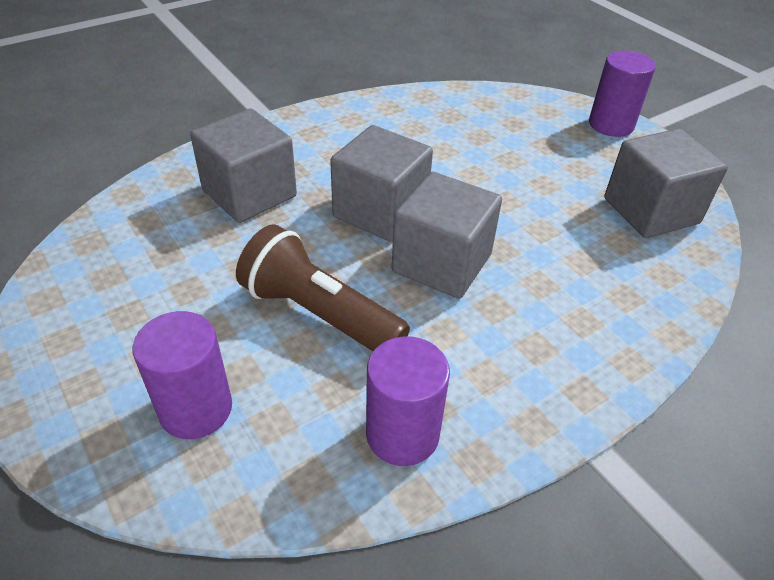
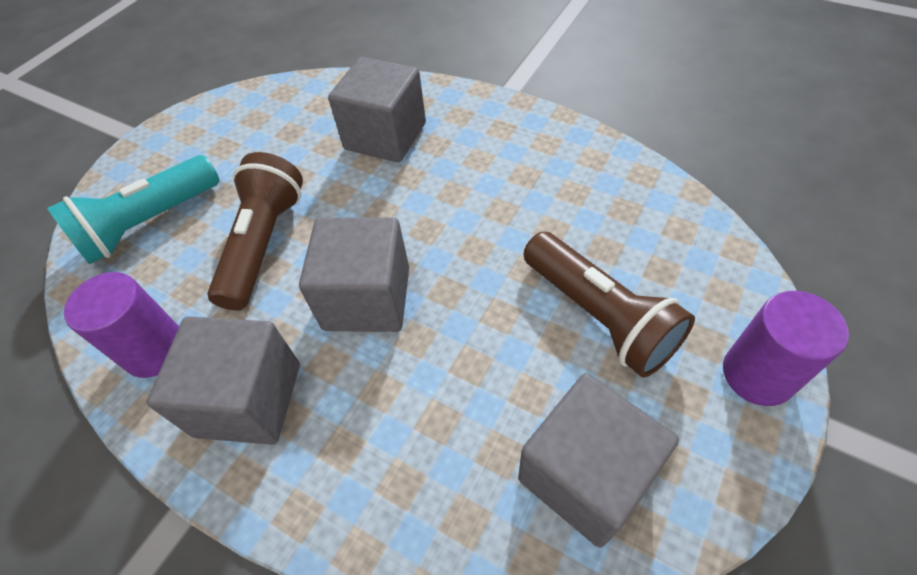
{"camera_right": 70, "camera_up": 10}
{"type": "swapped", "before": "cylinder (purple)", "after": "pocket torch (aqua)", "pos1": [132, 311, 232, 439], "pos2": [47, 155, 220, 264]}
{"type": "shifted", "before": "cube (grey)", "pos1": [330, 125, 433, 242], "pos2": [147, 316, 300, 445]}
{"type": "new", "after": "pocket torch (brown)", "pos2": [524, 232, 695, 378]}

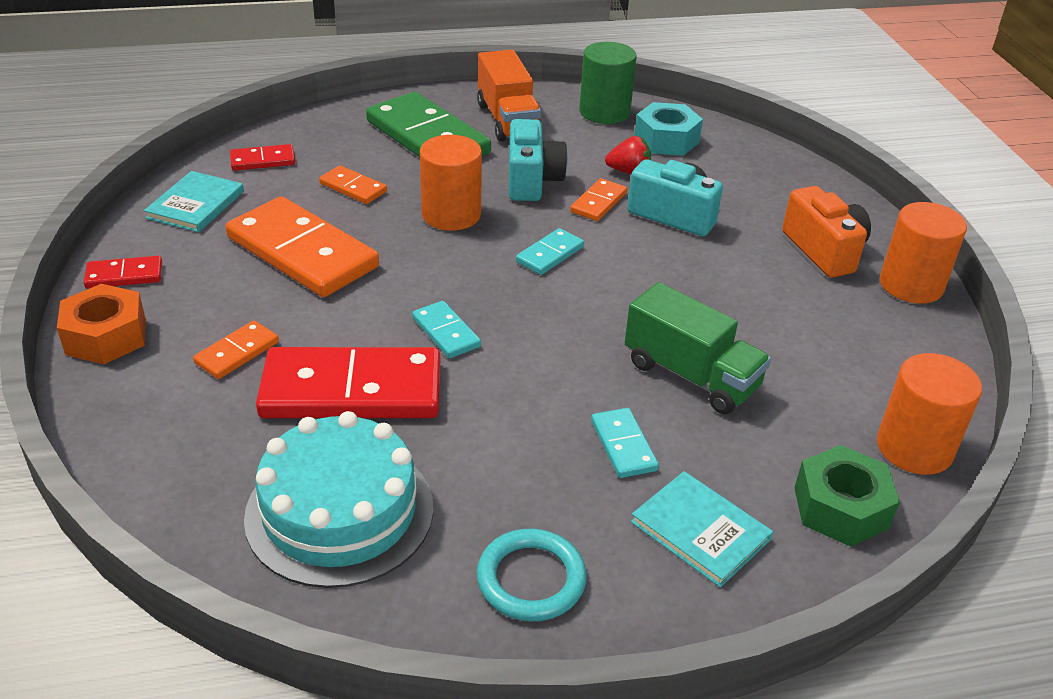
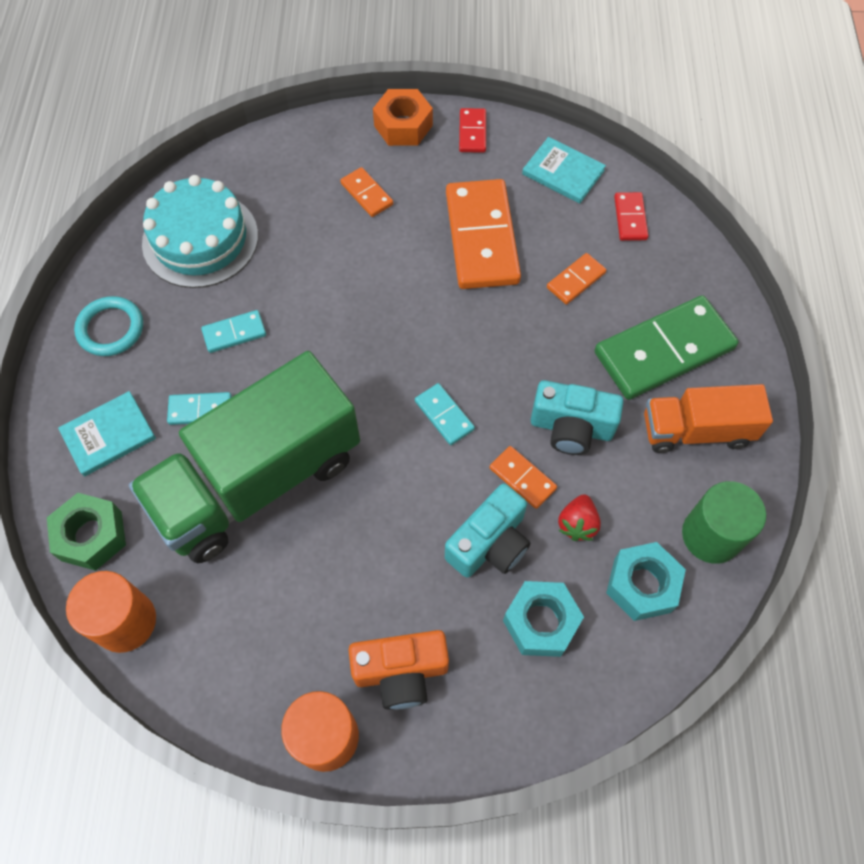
{"camera_right": 105, "camera_up": 25}
{"type": "scaled", "before": "truck (emerald)", "pos1": [625, 282, 771, 414], "pos2": [129, 351, 360, 563], "scale": 1.84}
{"type": "shifted", "before": "domino tile (aqua)", "pos1": [412, 301, 481, 358], "pos2": [201, 310, 266, 353]}
{"type": "rotated", "before": "domino tile (orange)", "pos1": [226, 196, 379, 297], "pos2": [446, 179, 521, 289], "turn": -60}
{"type": "new", "after": "hex nut (aqua)", "pos2": [503, 581, 584, 657]}
{"type": "gone", "before": "domino tile (red)", "pos1": [256, 347, 440, 418]}
{"type": "gone", "before": "cylinder (orange)", "pos1": [420, 135, 482, 231]}

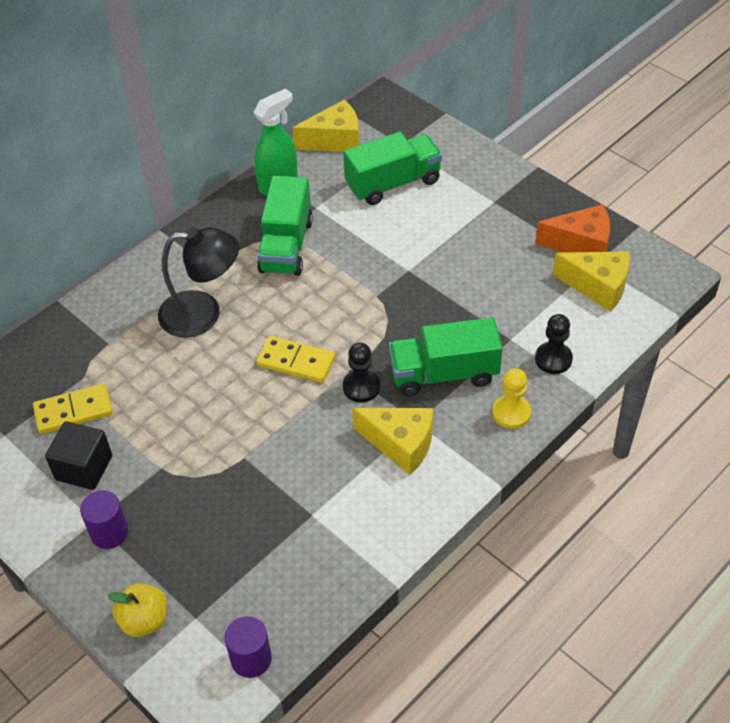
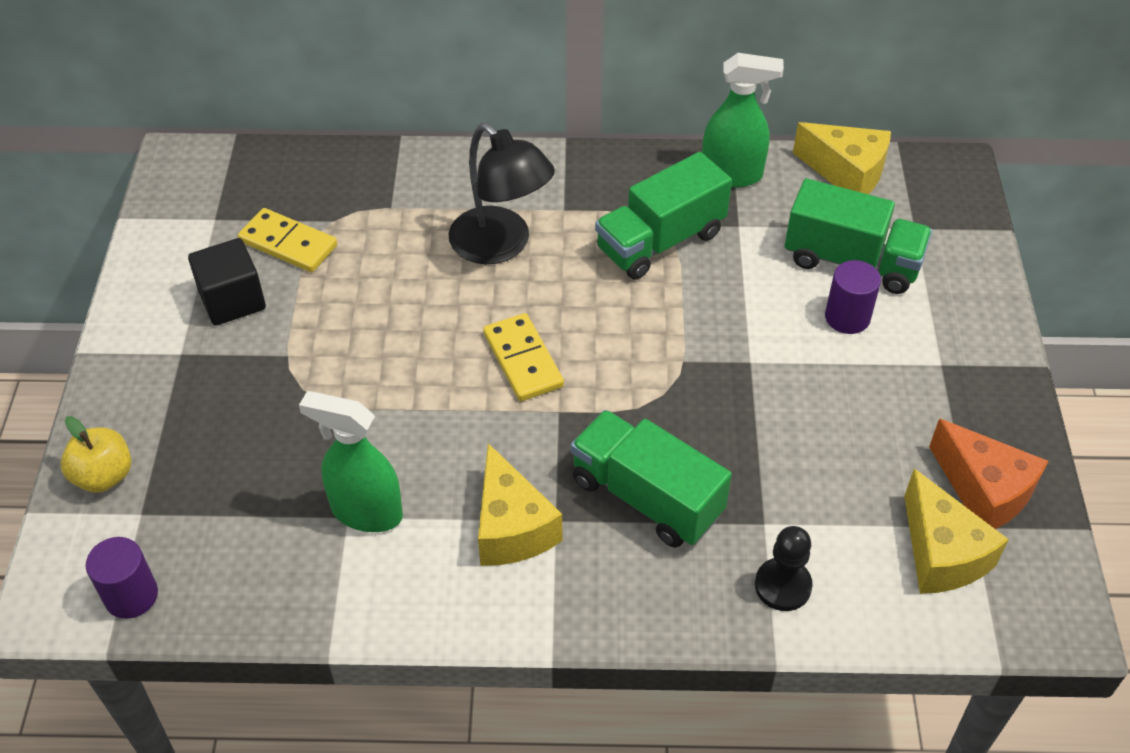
{"camera_right": 45, "camera_up": 0}
{"type": "new", "after": "spray cleaner (emerald)", "pos2": [299, 391, 403, 532]}
{"type": "shifted", "before": "cylinder (purple)", "pos1": [80, 490, 128, 549], "pos2": [825, 260, 881, 334]}
{"type": "gone", "before": "chess pawn (ebony)", "pos1": [343, 342, 380, 402]}
{"type": "gone", "before": "chess pawn (bright yellow)", "pos1": [492, 368, 531, 429]}

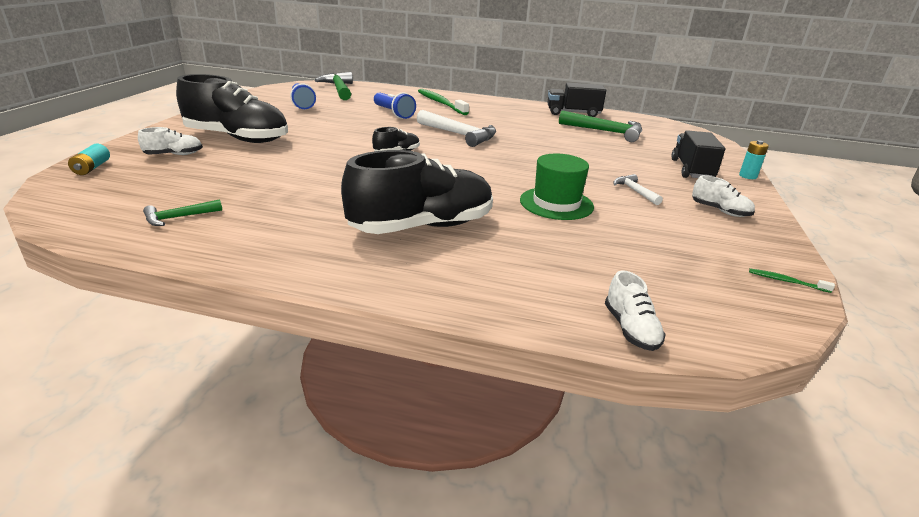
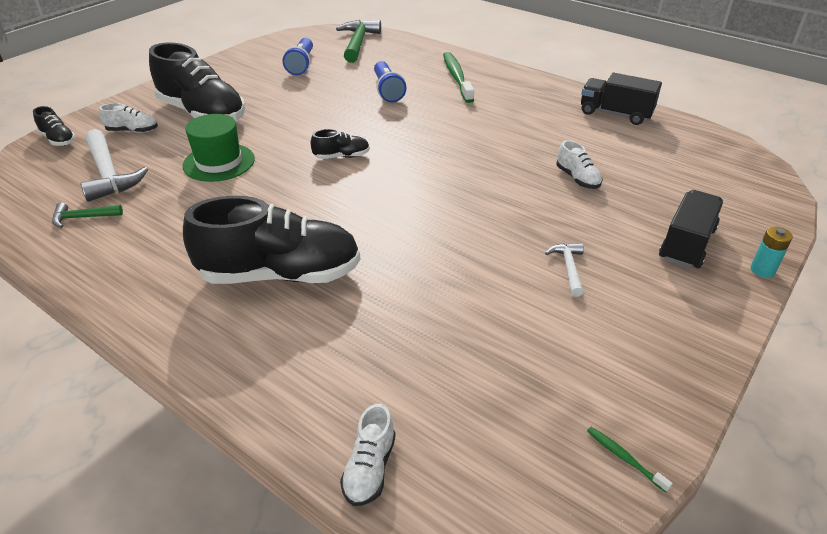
{"camera_right": 25, "camera_up": 10}
{"type": "swapped", "before": "AA battery (aqua)", "after": "shoe (ebony)", "pos1": [68, 144, 110, 175], "pos2": [33, 106, 76, 146]}
{"type": "shifted", "before": "hammer (white)", "pos1": [417, 110, 496, 147], "pos2": [80, 129, 148, 202]}
{"type": "shifted", "before": "hat (emerald)", "pos1": [520, 153, 594, 220], "pos2": [183, 114, 255, 182]}
{"type": "shifted", "before": "shoe (white)", "pos1": [692, 175, 755, 217], "pos2": [556, 140, 603, 189]}
{"type": "gone", "before": "hammer (emerald)", "pos1": [559, 110, 642, 142]}

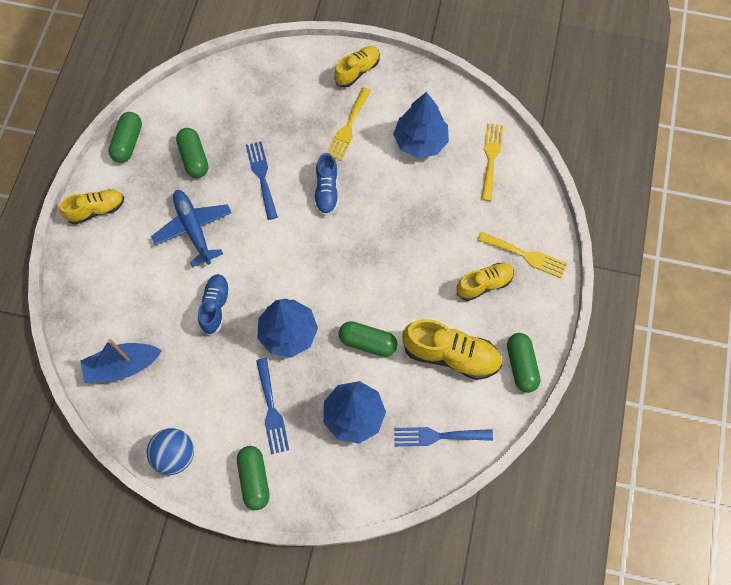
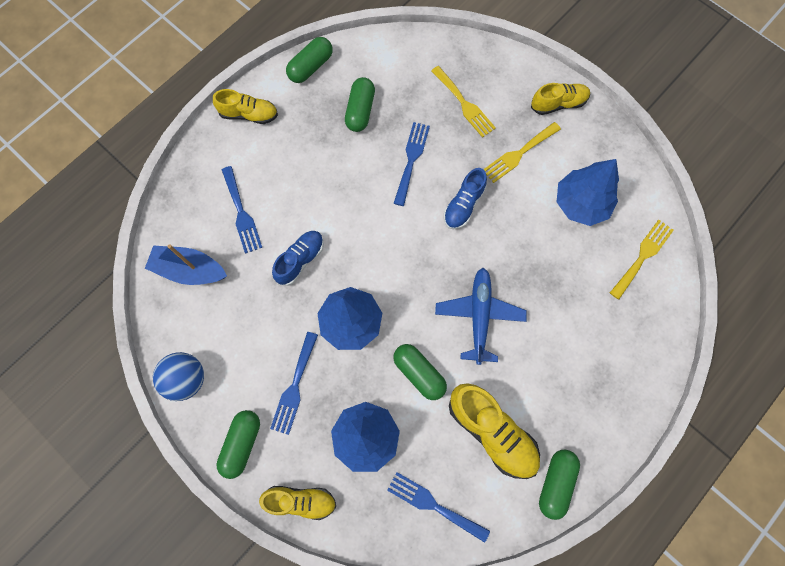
{"camera_right": 30, "camera_up": 5}
{"type": "new", "after": "table fork (royal blue)", "pos2": [222, 166, 262, 254]}
{"type": "shifted", "before": "shoe (bright yellow)", "pos1": [457, 263, 514, 301], "pos2": [259, 486, 336, 520]}
{"type": "shifted", "before": "table fork (bright yellow)", "pos1": [477, 232, 567, 278], "pos2": [431, 66, 496, 138]}
{"type": "shifted", "before": "aeroplane (royal blue)", "pos1": [151, 190, 232, 267], "pos2": [435, 268, 527, 365]}

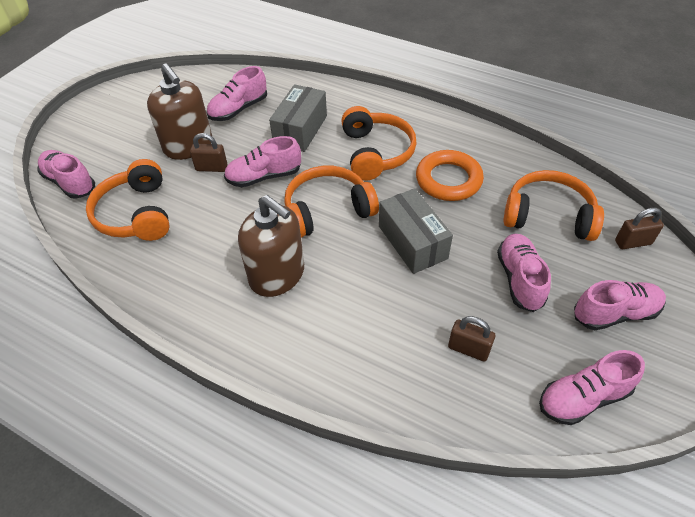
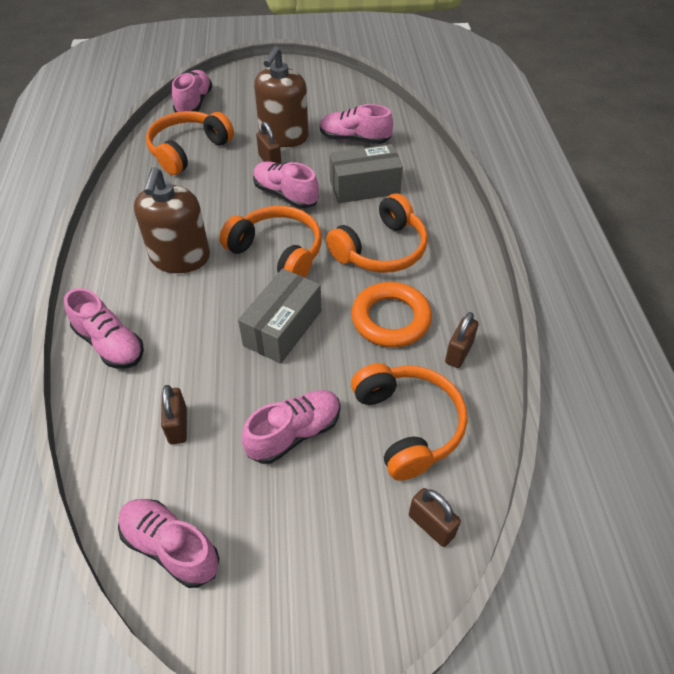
{"camera_right": 55, "camera_up": 0}
{"type": "shifted", "before": "shoe (rose-pink)", "pos1": [574, 280, 666, 330], "pos2": [64, 288, 144, 369]}
{"type": "new", "after": "padlock (brown)", "pos2": [445, 312, 479, 368]}

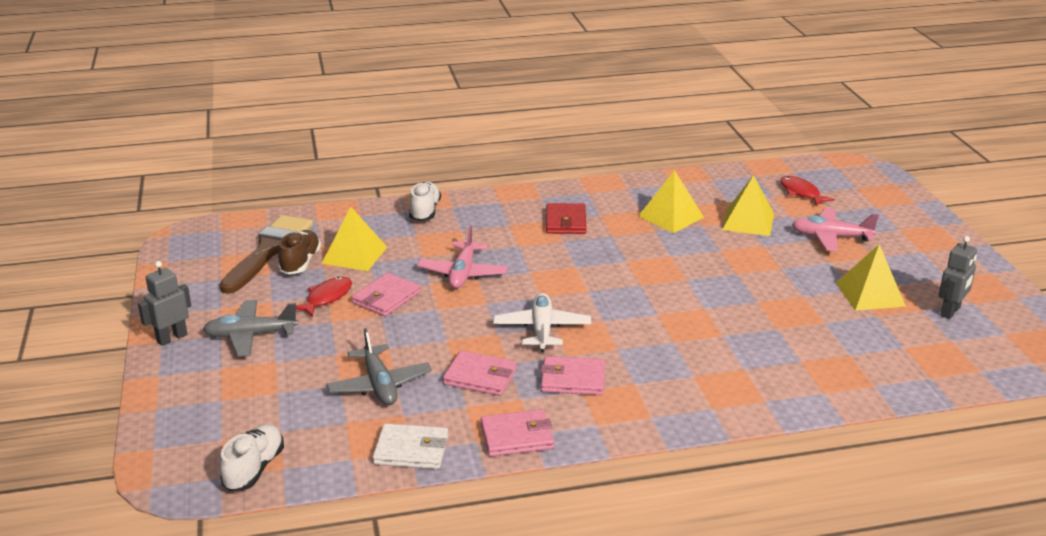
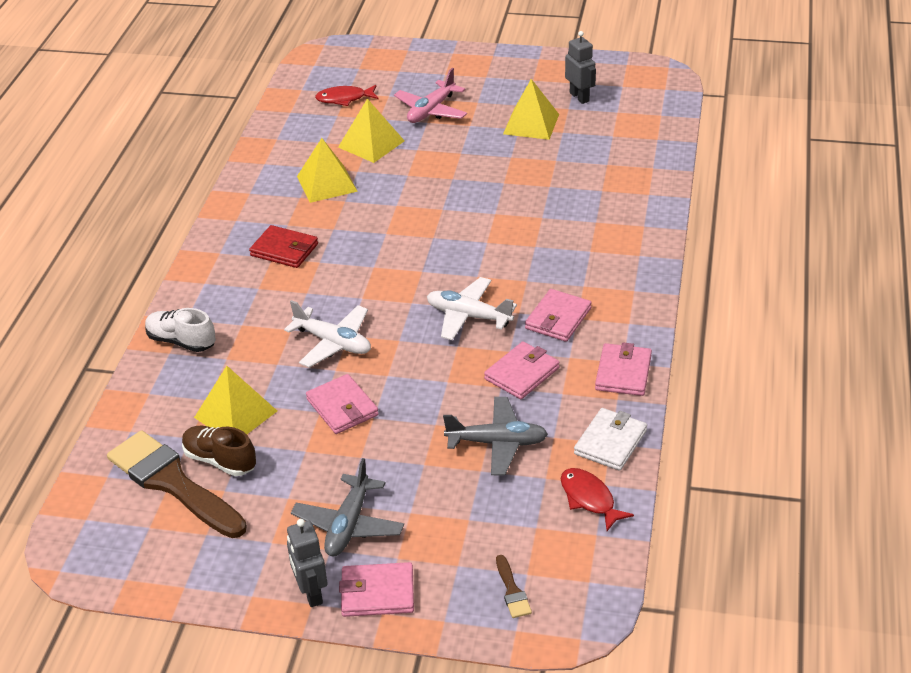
{"camera_right": -65, "camera_up": 10}
{"type": "repainted", "before": "aeroplane (rose-pink)", "after": "aeroplane (white)", "pos1": [417, 225, 508, 289], "pos2": [284, 300, 371, 368]}
{"type": "new", "after": "billfold (rose-pink)", "pos2": [339, 562, 414, 617]}
{"type": "new", "after": "brush (brown)", "pos2": [496, 555, 532, 618]}
{"type": "shifted", "before": "fish figure (red)", "pos1": [296, 277, 352, 317], "pos2": [561, 468, 634, 531]}
{"type": "gone", "before": "shoe (white)", "pos1": [219, 424, 284, 491]}

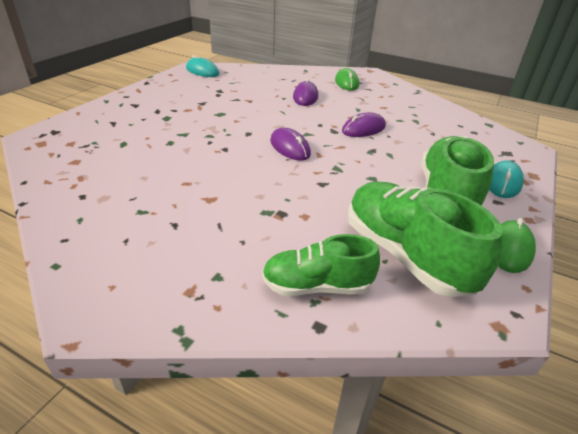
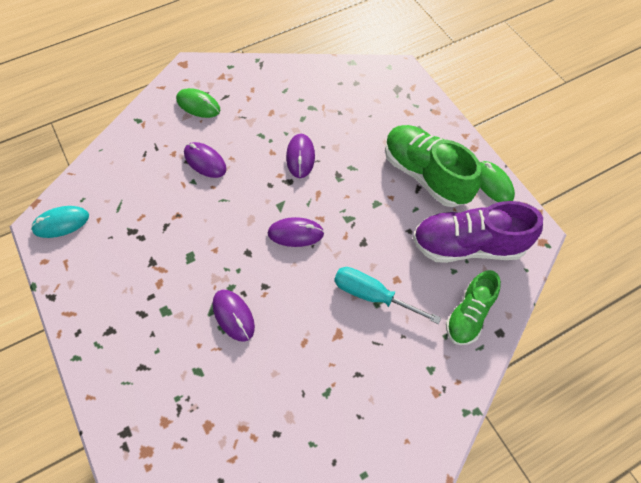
{"camera_right": -55, "camera_up": 25}
{"type": "new", "after": "computer mouse (purple)", "pos2": [213, 290, 255, 342]}
{"type": "new", "after": "hand screwdriver (aqua)", "pos2": [334, 267, 441, 324]}
{"type": "repainted", "before": "shoe (emerald)", "after": "shoe (purple)", "pos1": [348, 182, 503, 297], "pos2": [413, 201, 543, 263]}
{"type": "gone", "before": "computer mouse (aqua)", "pos1": [489, 160, 524, 198]}

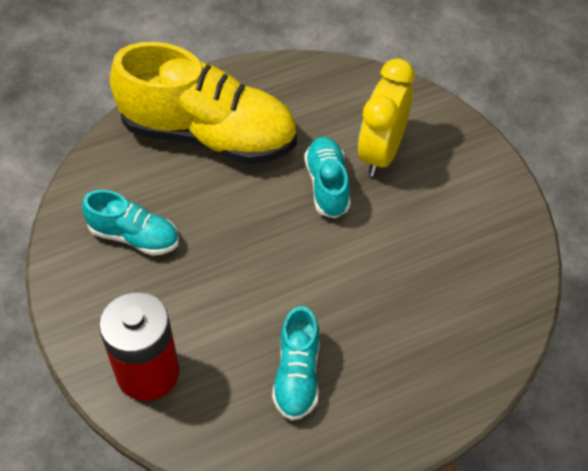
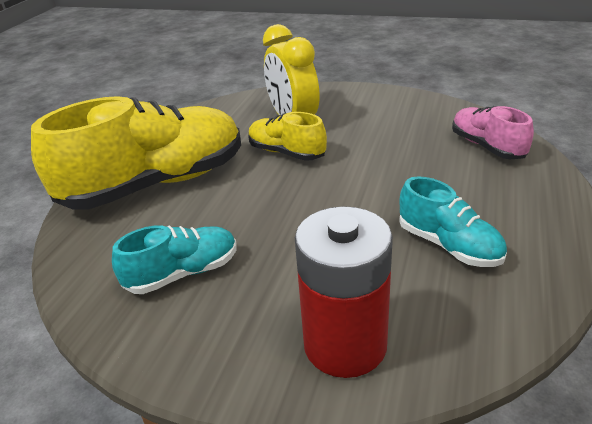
{"camera_right": -45, "camera_up": -20}
{"type": "repainted", "before": "shoe (aqua)", "after": "shoe (bright yellow)", "pos1": [304, 137, 351, 218], "pos2": [249, 112, 327, 161]}
{"type": "new", "after": "shoe (rose-pink)", "pos2": [452, 106, 534, 159]}

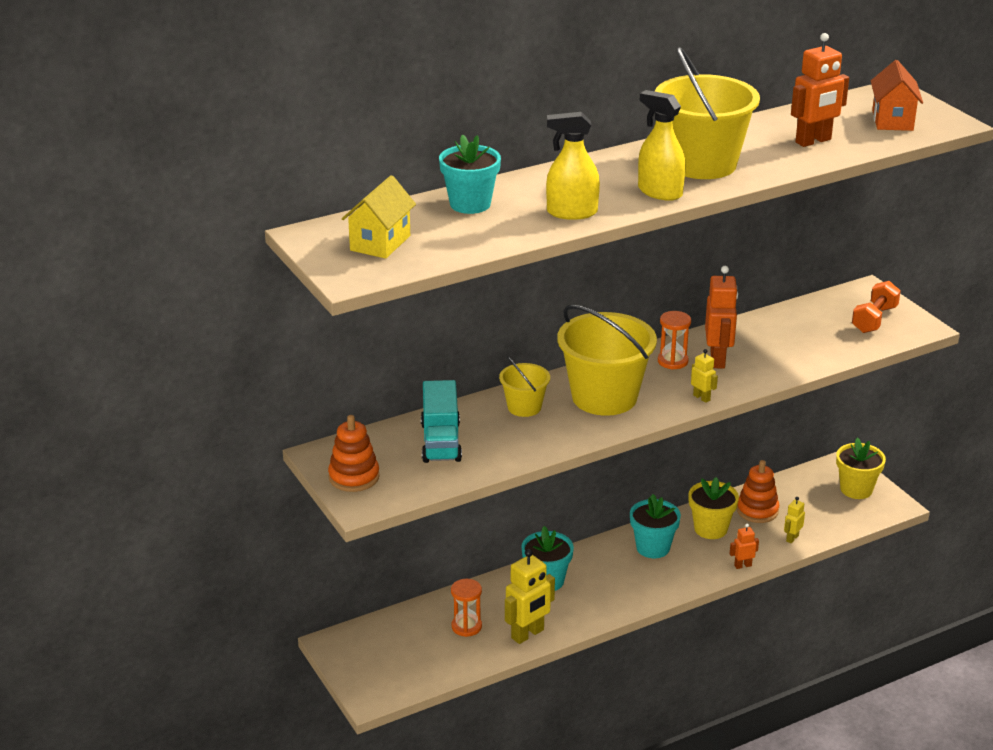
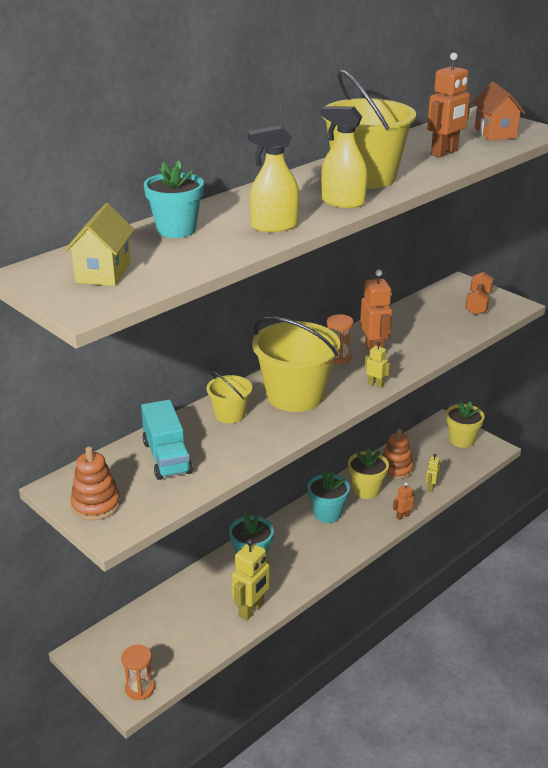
{"camera_right": -15, "camera_up": 0}
{"type": "shifted", "before": "sandglass (orange)", "pos1": [451, 579, 482, 637], "pos2": [121, 645, 155, 700]}

